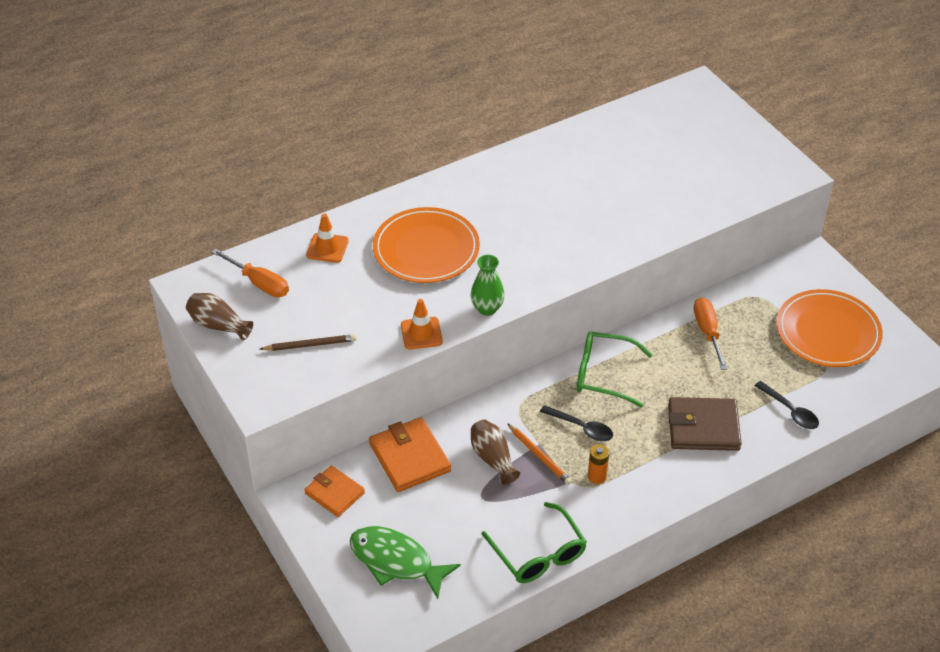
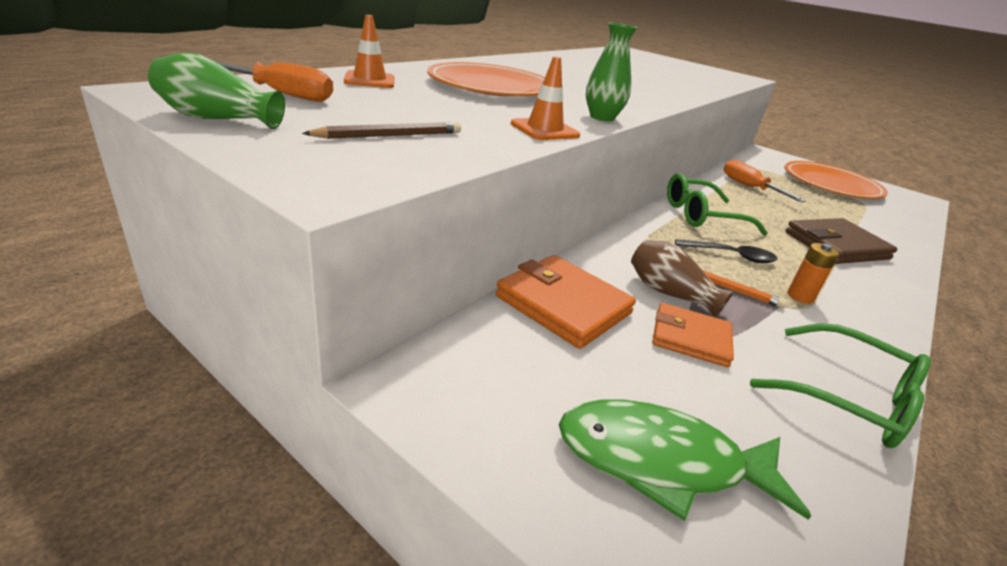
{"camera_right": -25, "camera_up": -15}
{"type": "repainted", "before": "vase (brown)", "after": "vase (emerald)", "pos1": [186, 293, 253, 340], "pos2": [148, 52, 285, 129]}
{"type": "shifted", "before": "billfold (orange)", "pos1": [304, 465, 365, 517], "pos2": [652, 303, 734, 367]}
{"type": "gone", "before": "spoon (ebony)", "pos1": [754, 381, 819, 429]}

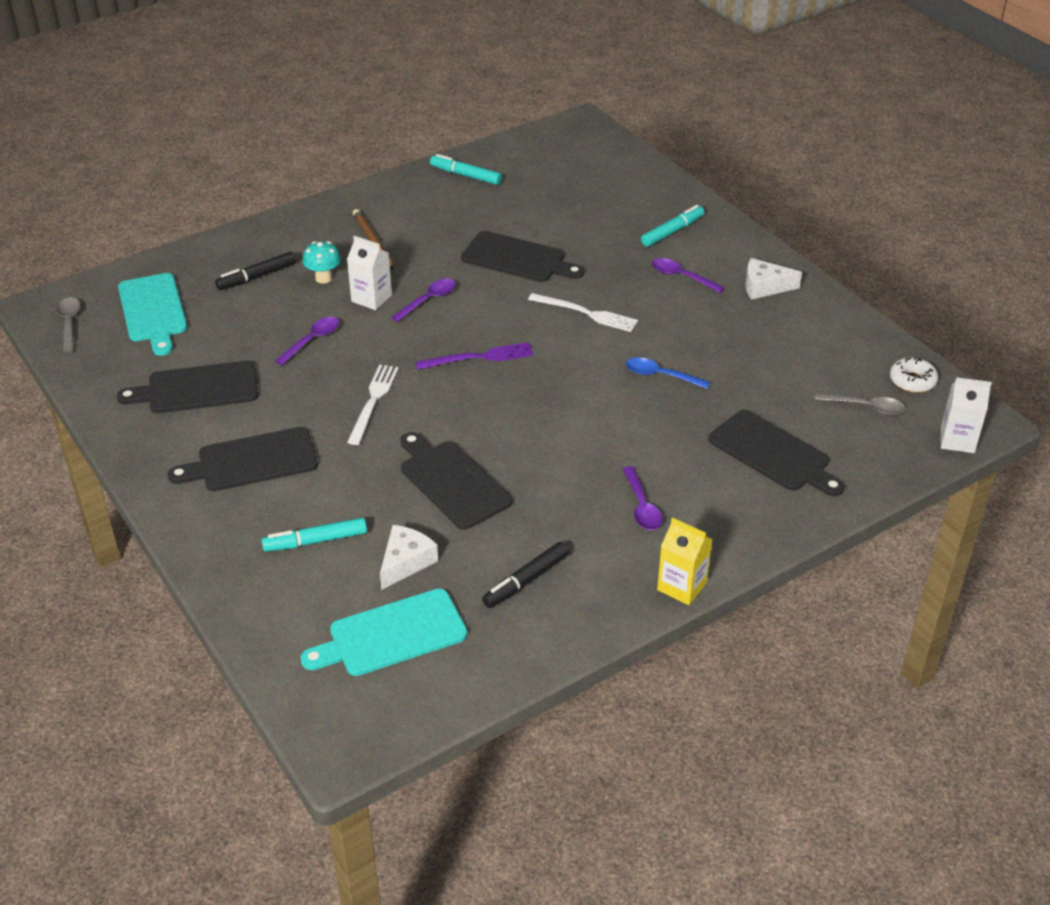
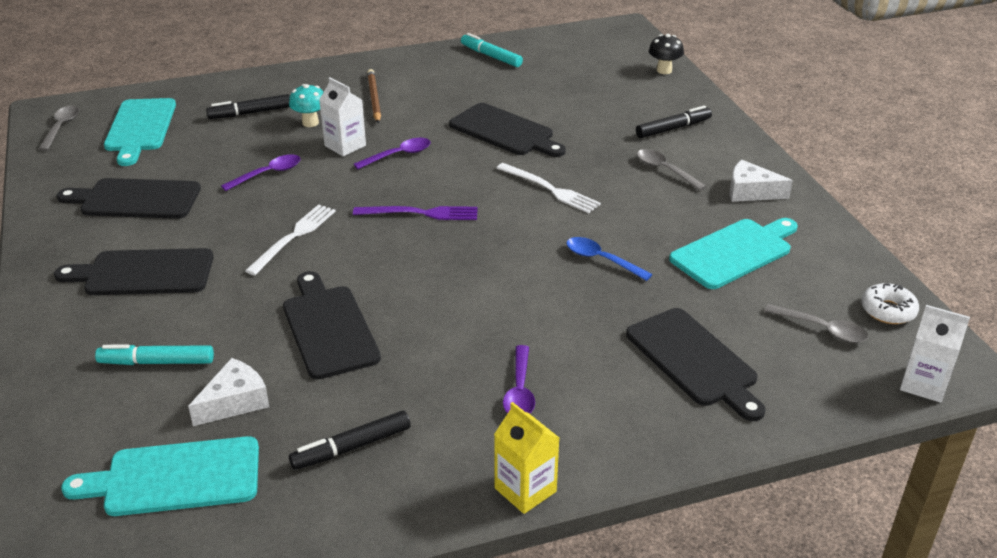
{"camera_right": 15, "camera_up": -5}
{"type": "repainted", "before": "marker (aqua)", "after": "marker (ebony)", "pos1": [641, 205, 704, 247], "pos2": [636, 105, 712, 138]}
{"type": "repainted", "before": "spoon (purple)", "after": "spoon (grey)", "pos1": [652, 258, 725, 293], "pos2": [637, 149, 706, 191]}
{"type": "new", "after": "mushroom (ebony)", "pos2": [649, 34, 684, 74]}
{"type": "new", "after": "bread board (aqua)", "pos2": [669, 218, 798, 289]}

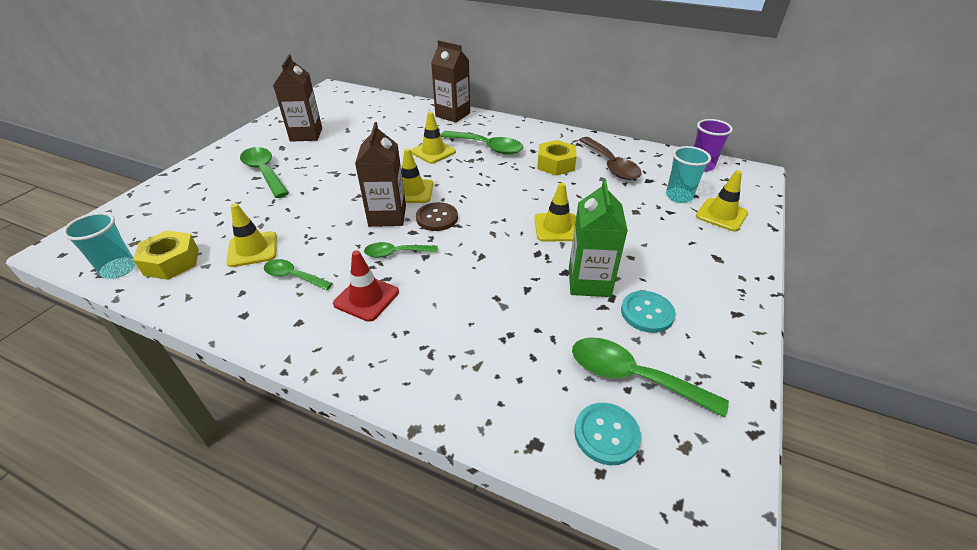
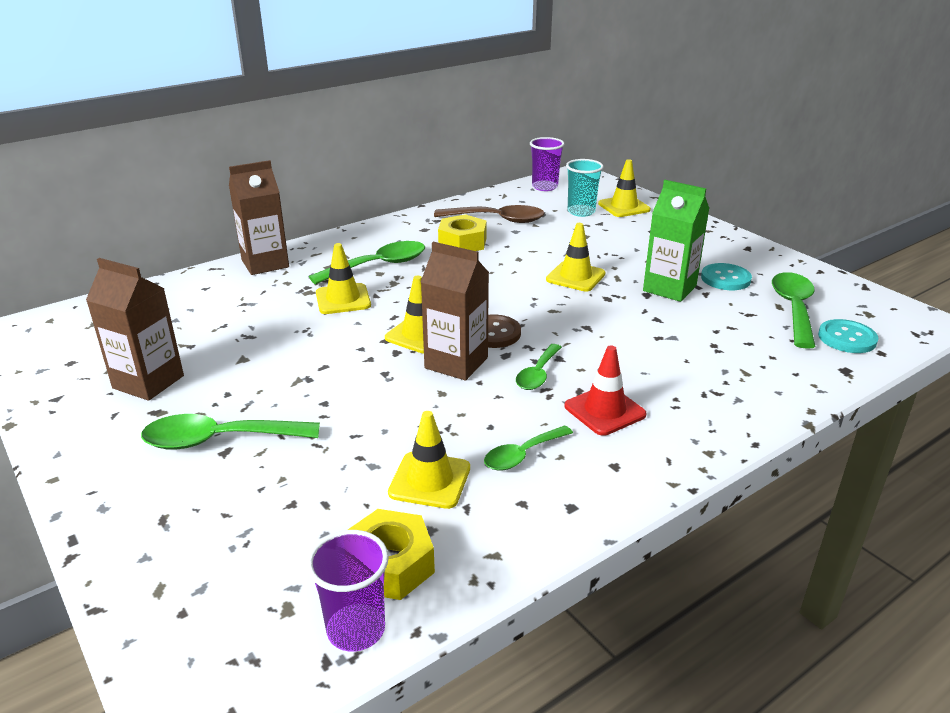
{"camera_right": -60, "camera_up": -10}
{"type": "repainted", "before": "tumbler (aqua)", "after": "tumbler (purple)", "pos1": [63, 212, 136, 279], "pos2": [307, 530, 389, 652]}
{"type": "rotated", "before": "spoon (emerald)", "pos1": [572, 337, 729, 418], "pos2": [772, 272, 816, 349], "turn": 135}

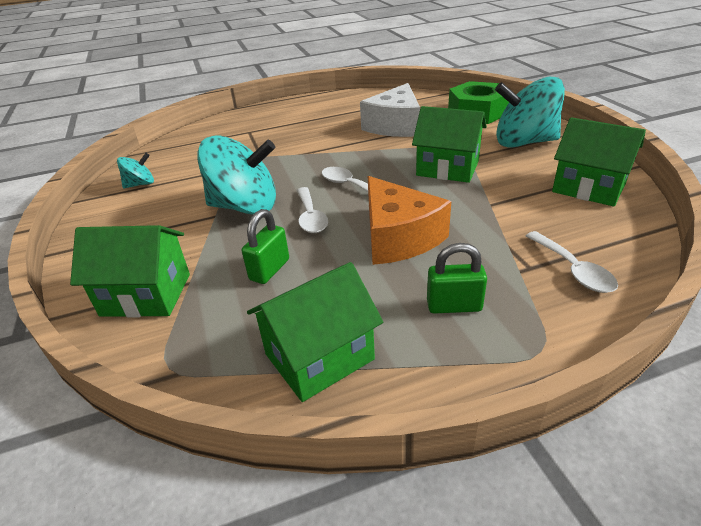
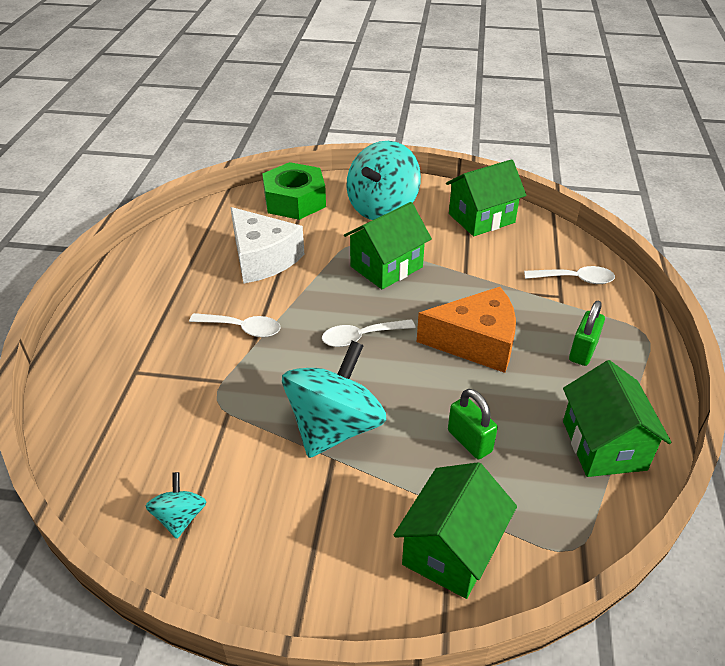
{"camera_right": -65, "camera_up": 5}
{"type": "shifted", "before": "spoon (white)", "pos1": [297, 187, 328, 233], "pos2": [189, 313, 281, 337]}

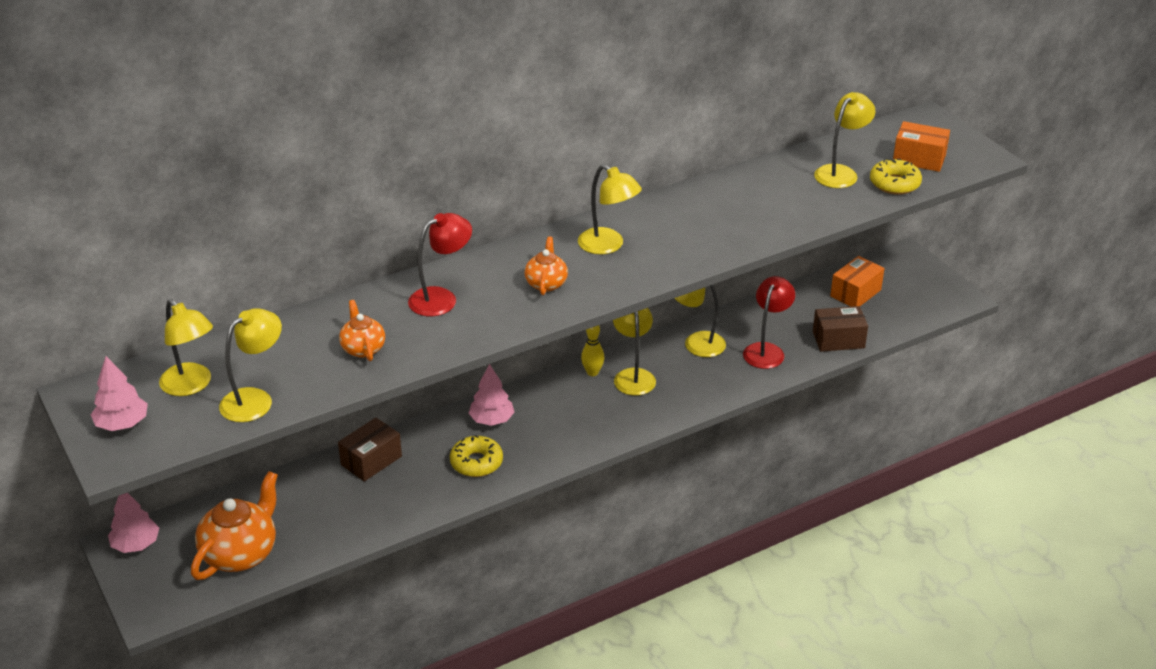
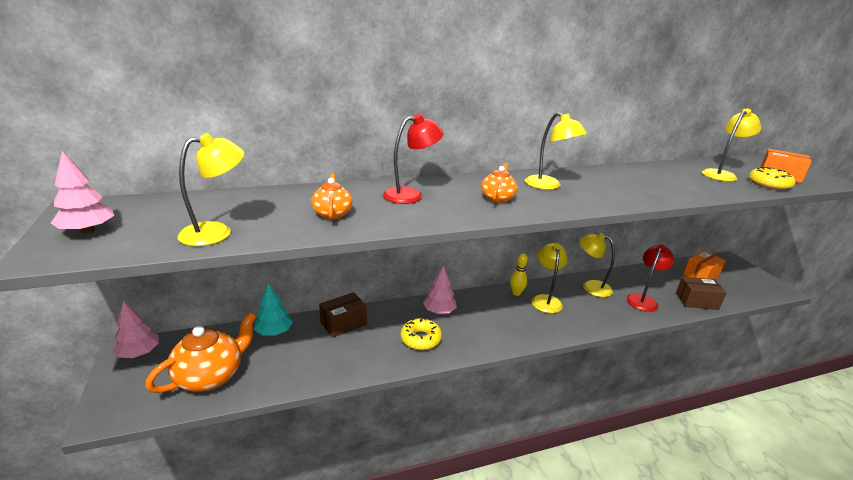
{"camera_right": 10, "camera_up": -10}
{"type": "new", "after": "toy tree (aqua)", "pos2": [254, 283, 293, 336]}
{"type": "gone", "before": "reading lamp (bright yellow)", "pos1": [159, 299, 213, 396]}

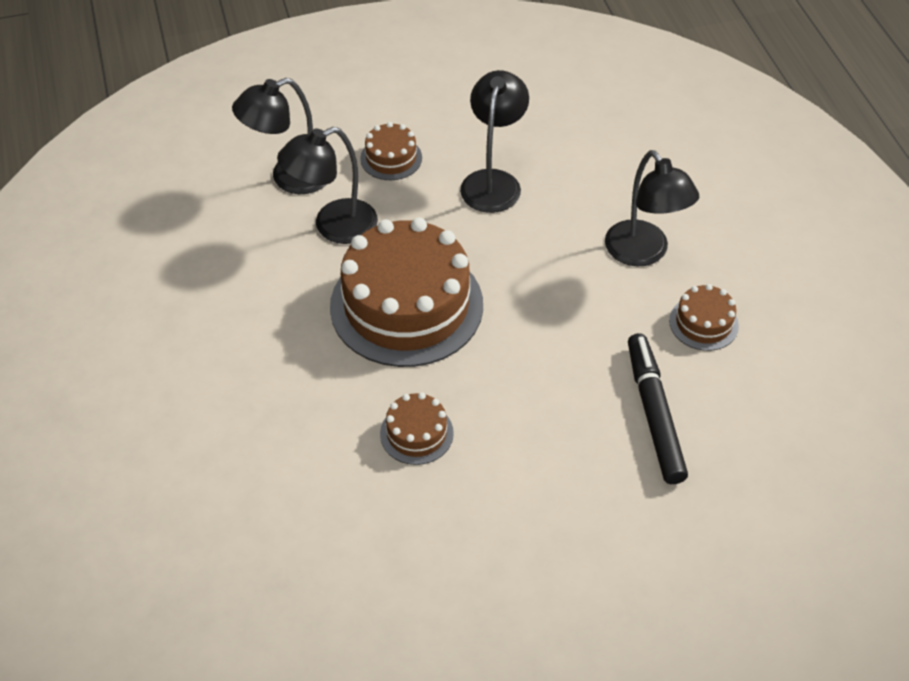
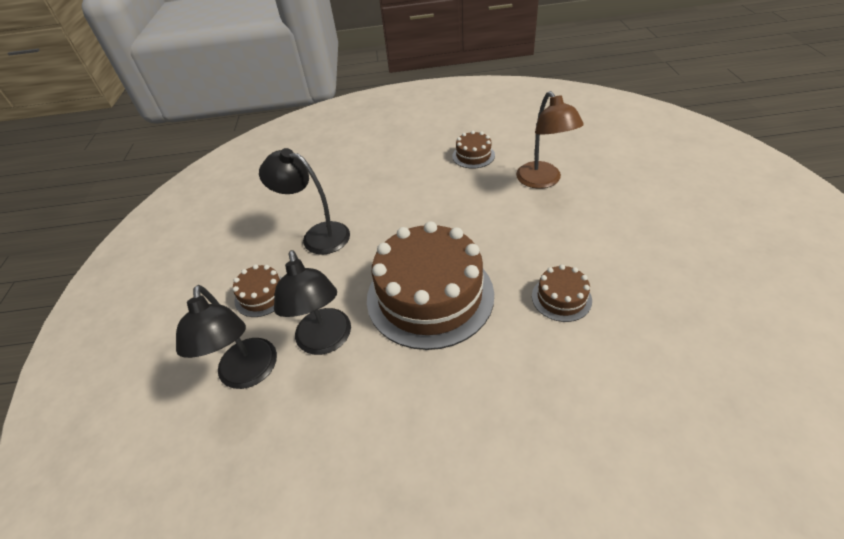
{"camera_right": -75, "camera_up": -5}
{"type": "swapped", "before": "marker (ebony)", "after": "reading lamp (brown)", "pos1": [628, 333, 688, 484], "pos2": [516, 91, 584, 189]}
{"type": "gone", "before": "reading lamp (ebony)", "pos1": [605, 150, 699, 267]}

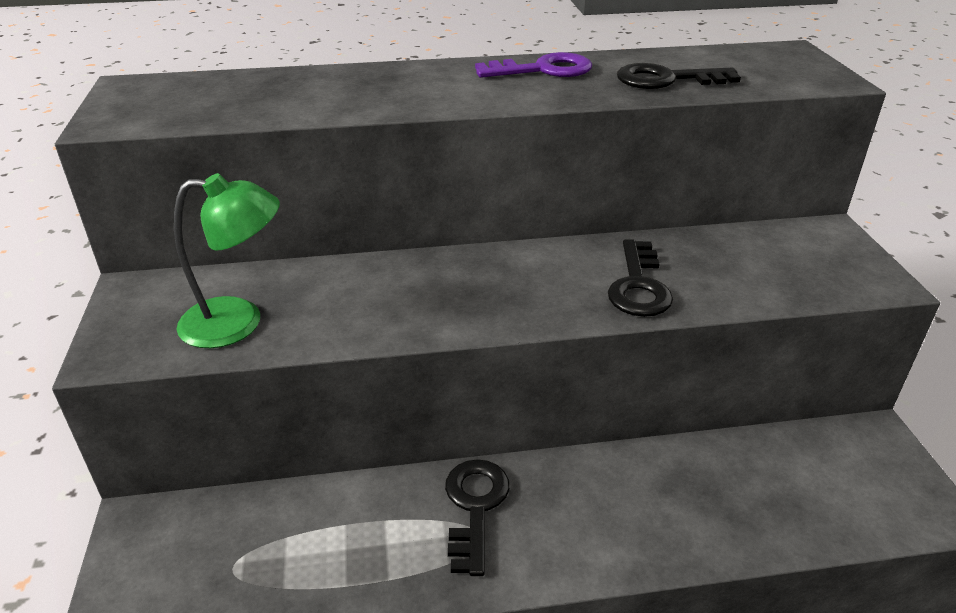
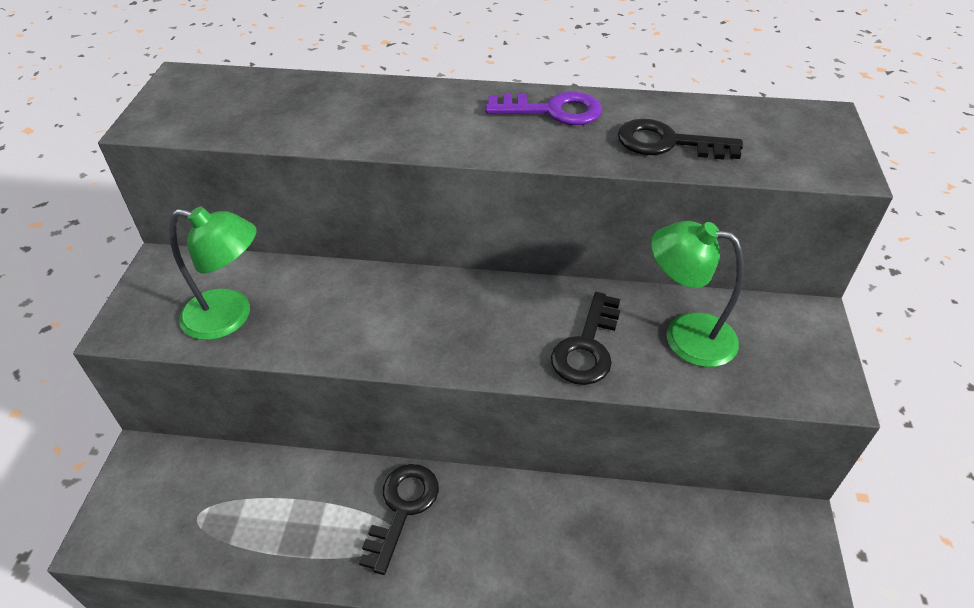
{"camera_right": 15, "camera_up": 10}
{"type": "new", "after": "reading lamp (emerald)", "pos2": [651, 221, 744, 367]}

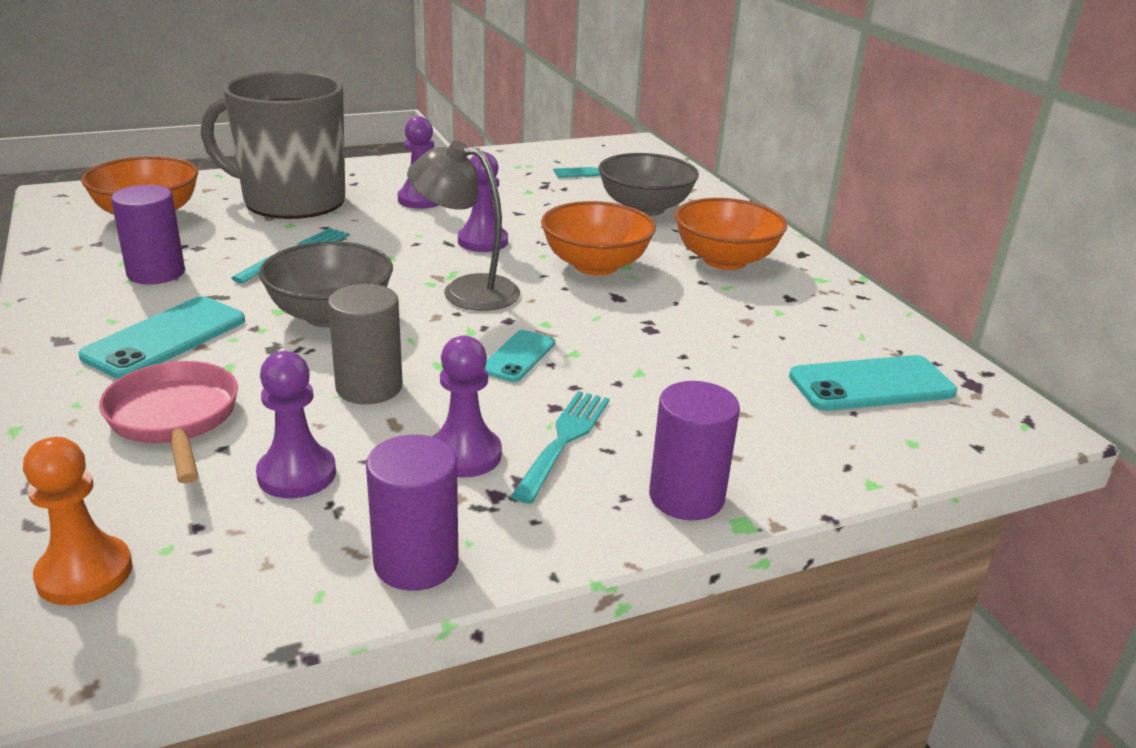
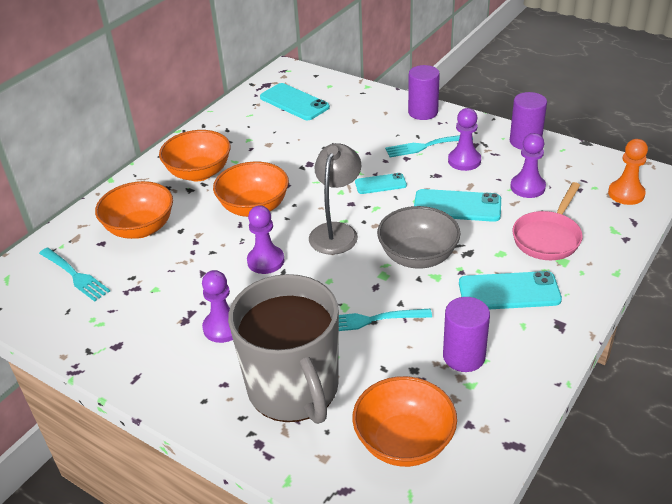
{"camera_right": -120, "camera_up": 10}
{"type": "repainted", "before": "deep dish (grey)", "after": "deep dish (orange)", "pos1": [598, 153, 699, 216], "pos2": [95, 181, 173, 239]}
{"type": "rotated", "before": "reading lamp (grey)", "pos1": [407, 140, 520, 311], "pos2": [309, 143, 361, 255], "turn": -150}
{"type": "swapped", "before": "cylinder (grey)", "after": "smartphone (aqua)", "pos1": [328, 284, 403, 404], "pos2": [414, 189, 501, 222]}

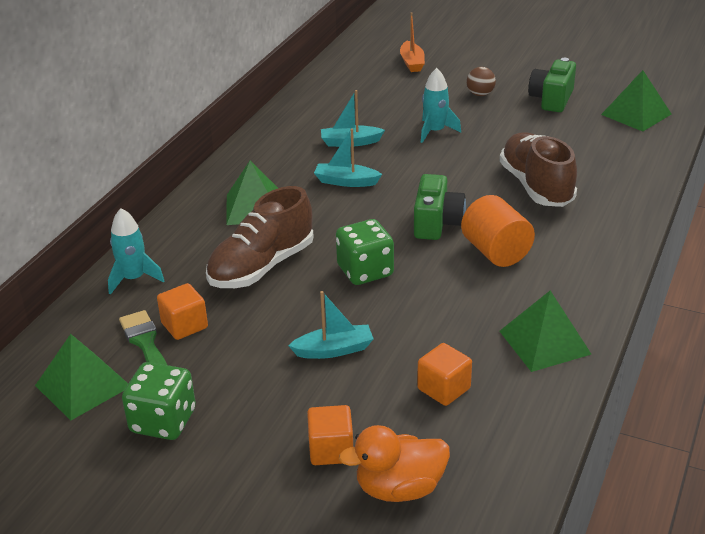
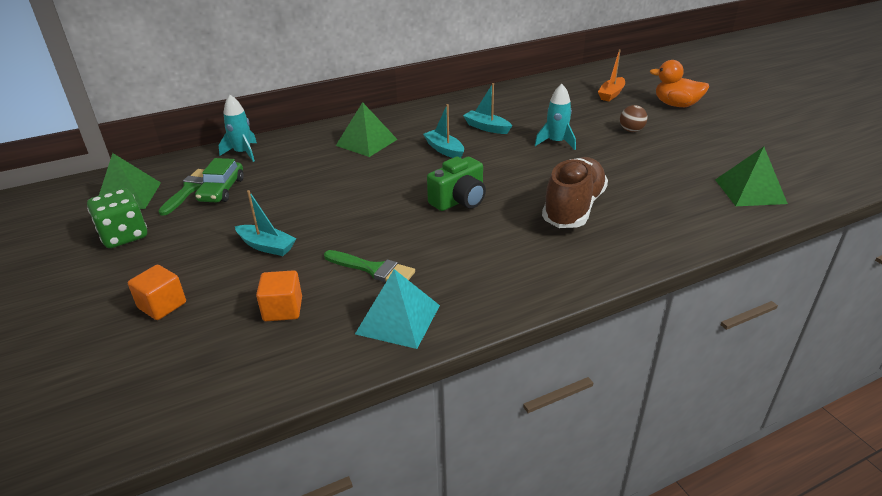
{"camera_right": 40, "camera_up": 0}
{"type": "swapped", "before": "cube (orange)", "after": "toy car (emerald)", "pos1": [157, 283, 208, 340], "pos2": [195, 158, 244, 202]}
{"type": "new", "after": "brush (emerald)", "pos2": [324, 250, 415, 282]}
{"type": "repainted", "before": "pyramid shape (emerald)", "after": "pyramid shape (aqua)", "pos1": [500, 291, 592, 372], "pos2": [355, 269, 440, 349]}
{"type": "shifted", "before": "rubber duck (orange)", "pos1": [339, 425, 450, 502], "pos2": [650, 60, 709, 107]}
{"type": "gone", "before": "shoe (brown)", "pos1": [206, 186, 314, 288]}
{"type": "gone", "before": "die (emerald)", "pos1": [336, 219, 394, 285]}
{"type": "gone", "before": "cylinder (orange)", "pos1": [461, 195, 535, 267]}
{"type": "gone", "before": "camera (emerald)", "pos1": [528, 58, 576, 112]}

